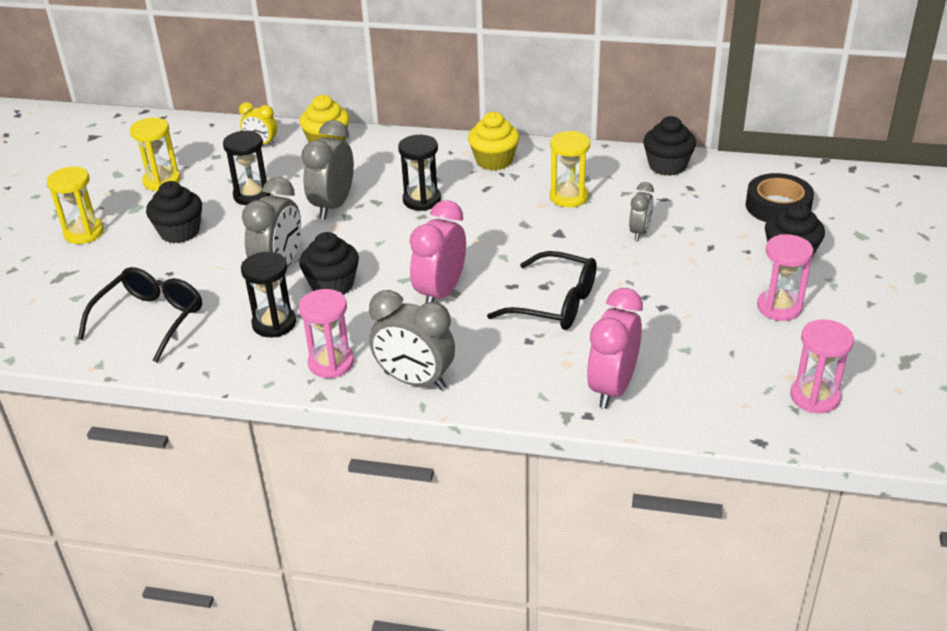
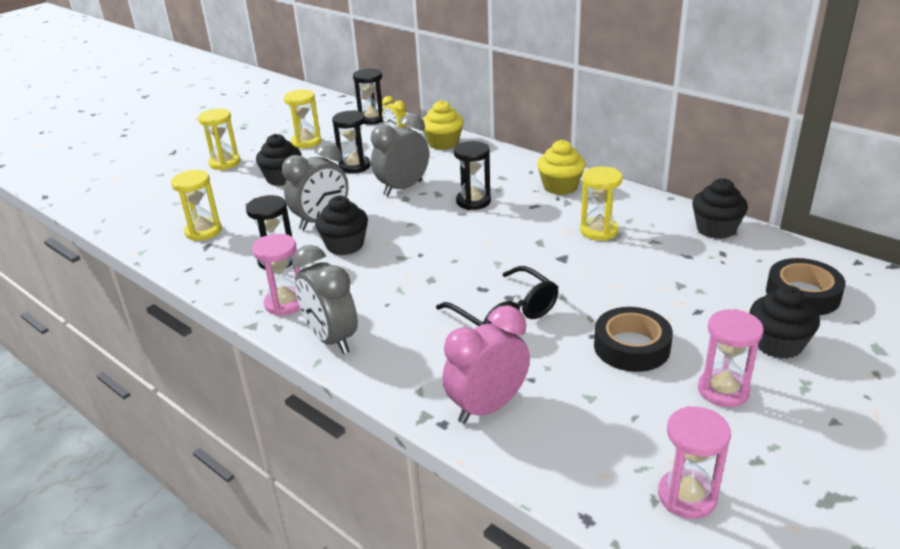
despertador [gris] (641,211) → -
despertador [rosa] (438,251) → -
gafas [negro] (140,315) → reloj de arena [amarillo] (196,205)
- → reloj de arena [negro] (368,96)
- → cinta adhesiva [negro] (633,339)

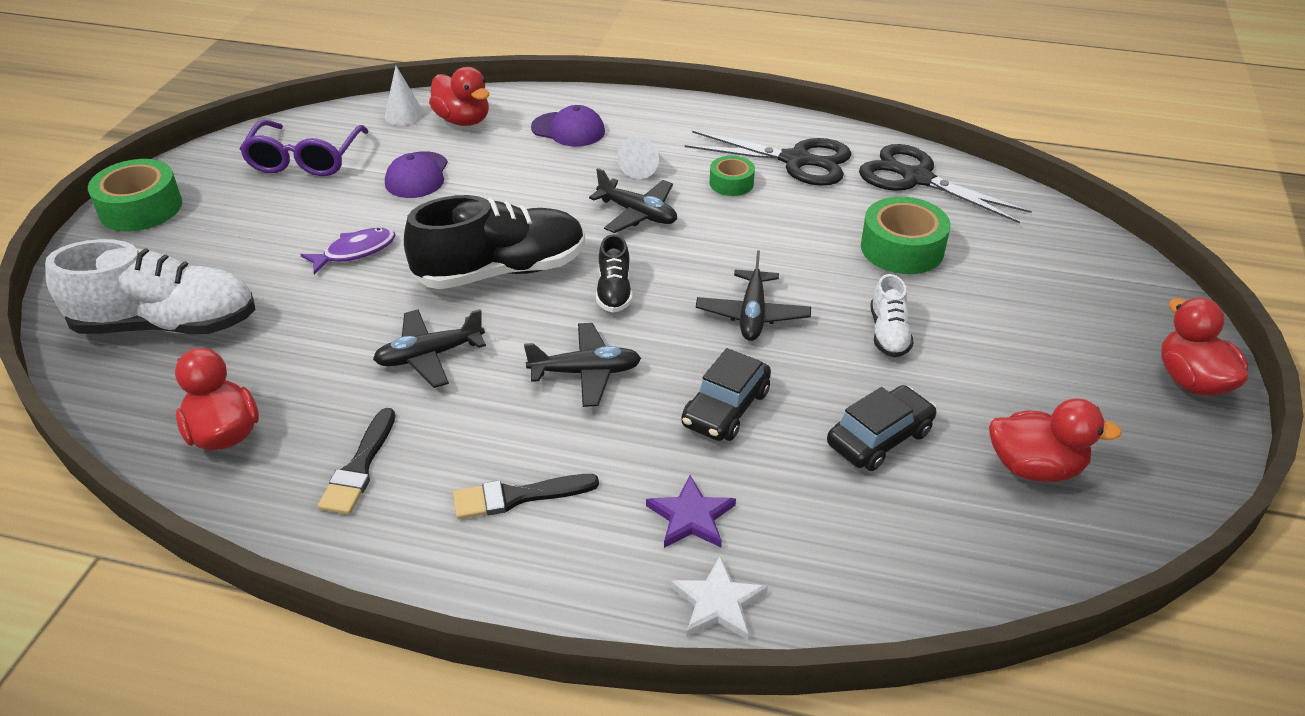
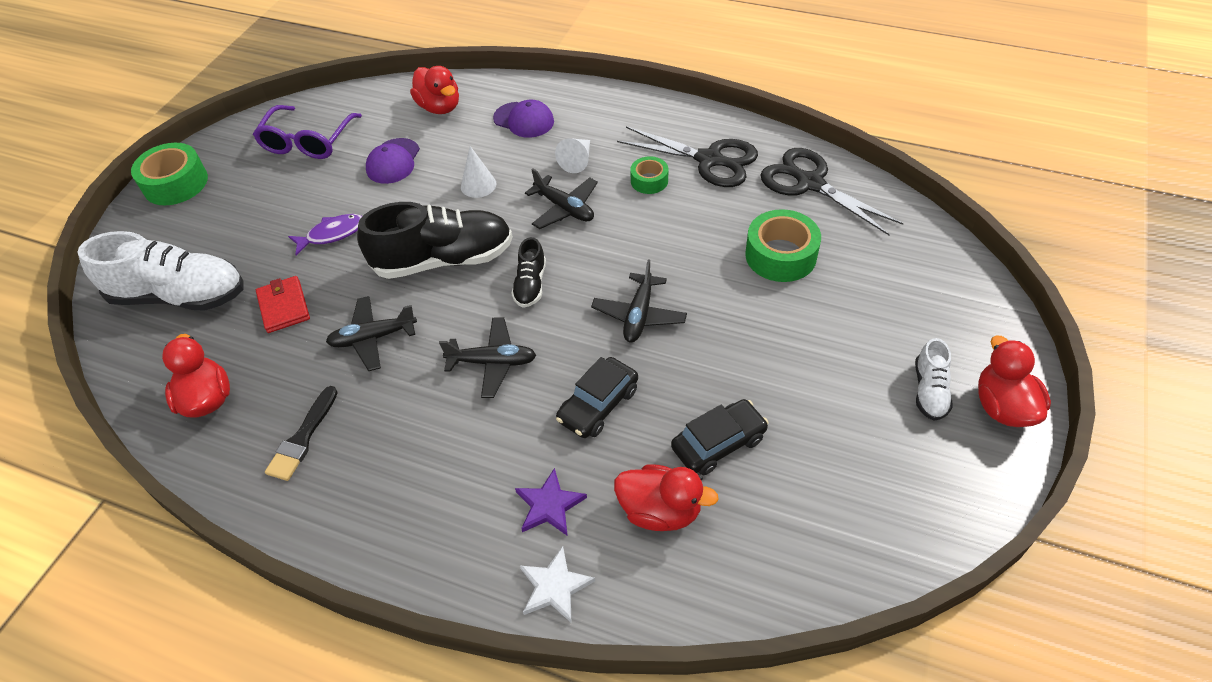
cono [blanco] (404,95) → cono [blanco] (479,172), moved
zapato [blanco] (892,315) → zapato [blanco] (934,379), moved
pato [rojo] (1055,440) → pato [rojo] (666,497), moved
pincel [negro] (526,496) → -
- → cartera [rojo] (283,304)

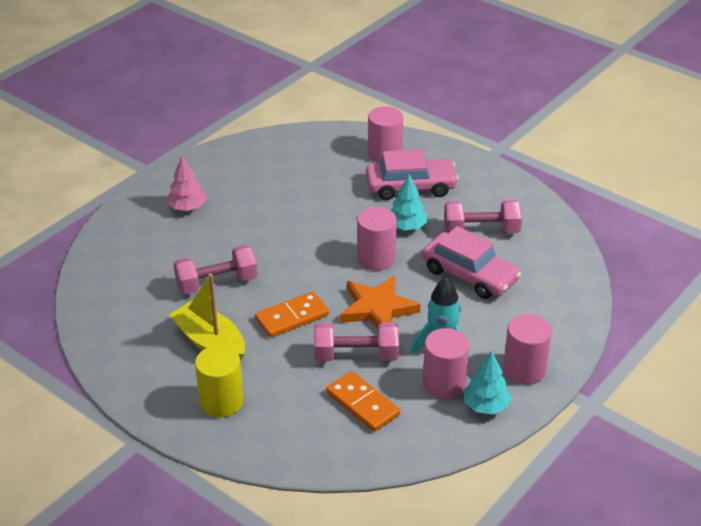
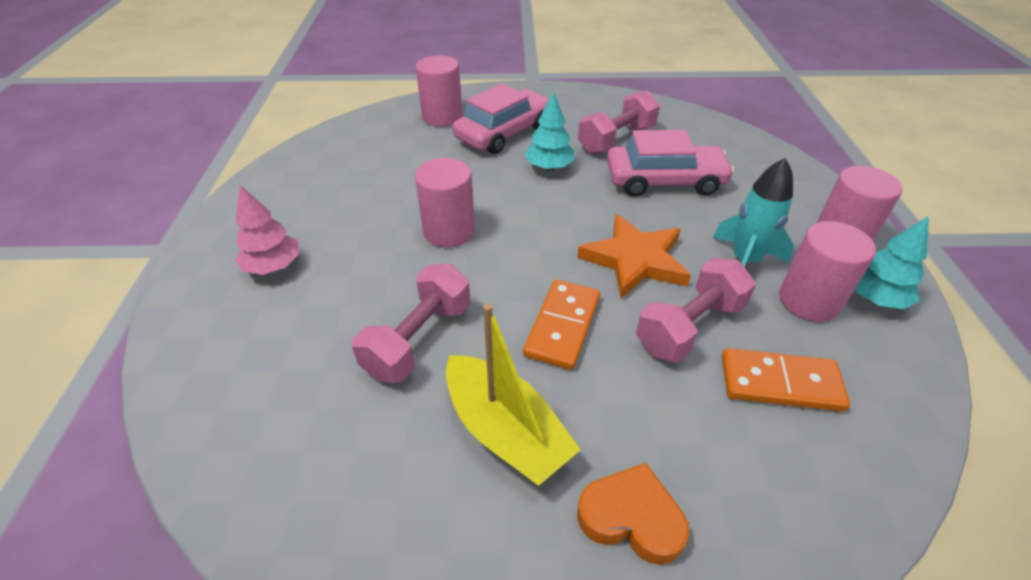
cilindro [rosa] (377,239) → cilindro [rosa] (445,202), moved
barco [amarillo] (207,317) → barco [amarillo] (513,394), 135 degrees counterclockwise
cilindro [amarillo] (219,381) → corazón [naranja] (633,514)

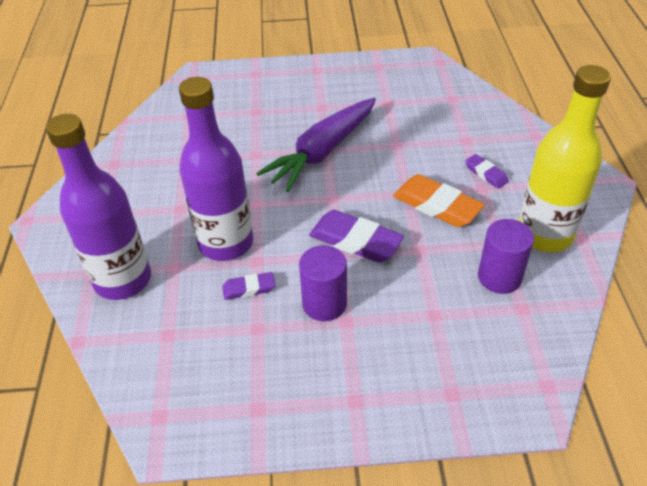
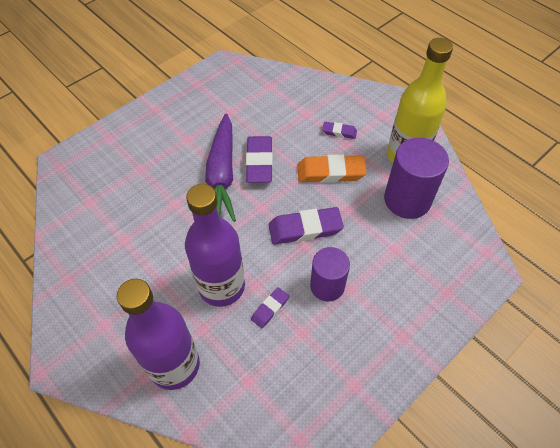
cilindro [morado] (506,256) → cilindro [morado] (416,178), x1.51
- → goma de borrar [morado] (259,159)

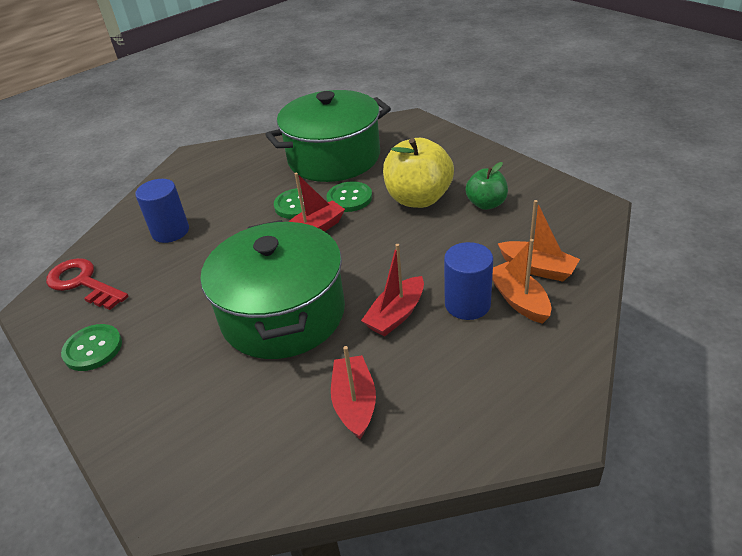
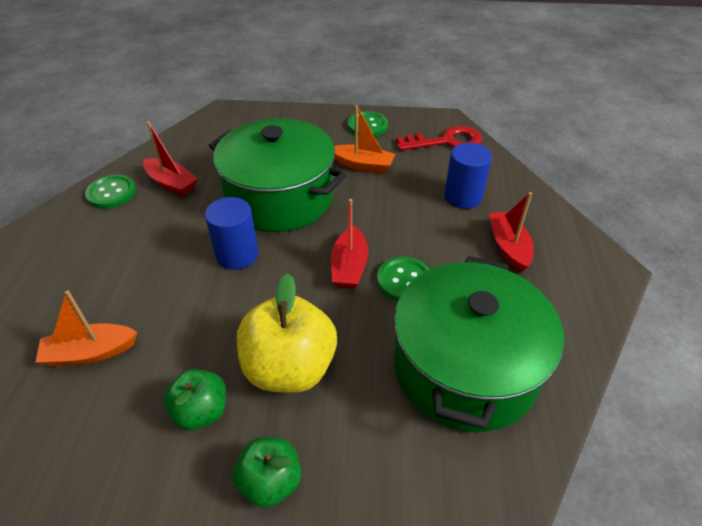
botón [verde] (349,196) → botón [verde] (110,192), moved
barco [naranja] (521,281) → barco [naranja] (364,139), moved
cilindro [azul] (468,281) → cilindro [azul] (231,233), moved
barco [rojo] (392,290) → barco [rojo] (511,232), moved
- → manzana [verde] (267,472)

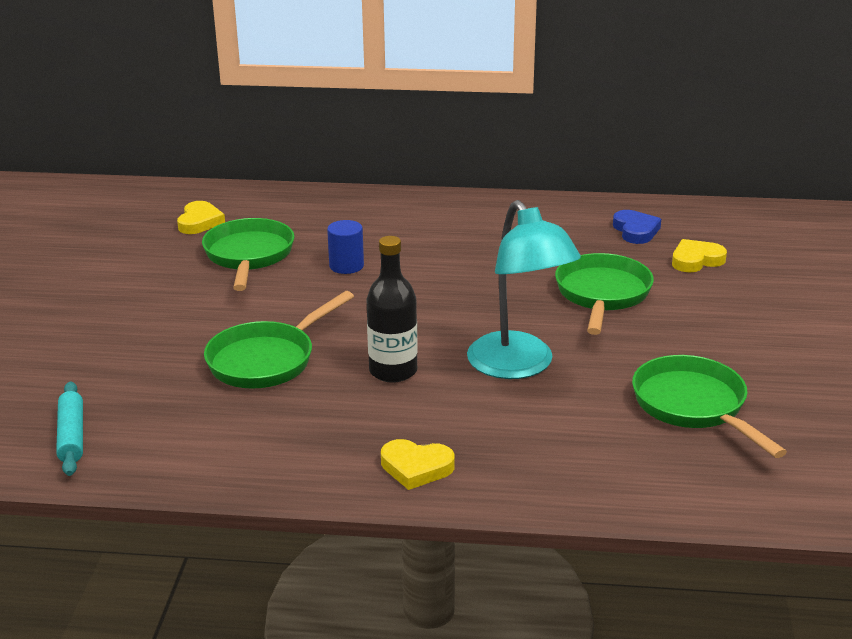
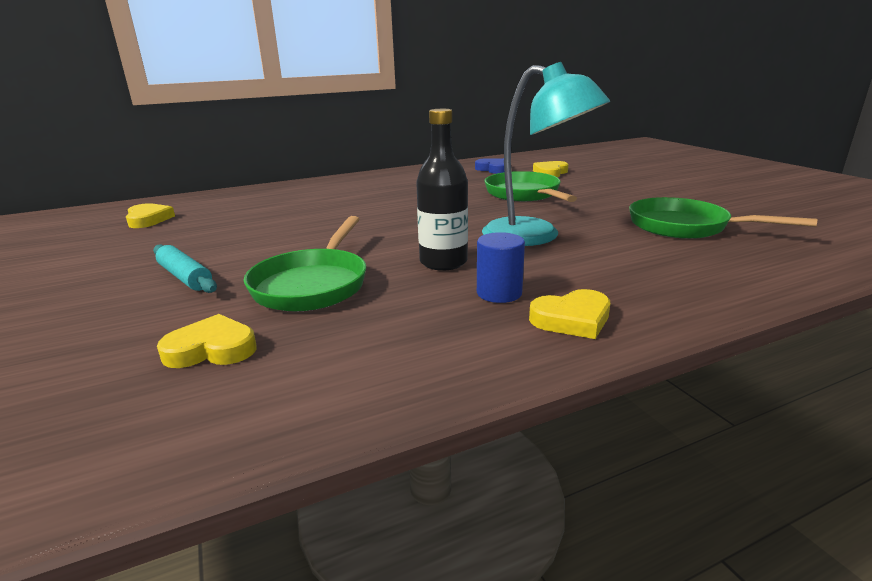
sartén [verde] (248,254) → -
cilindro [azul] (345,247) → cilindro [azul] (501,267), moved
rodillo [turquesa] (69,429) → rodillo [turquesa] (185,269), moved
- → corazón [amarillo] (207,341)

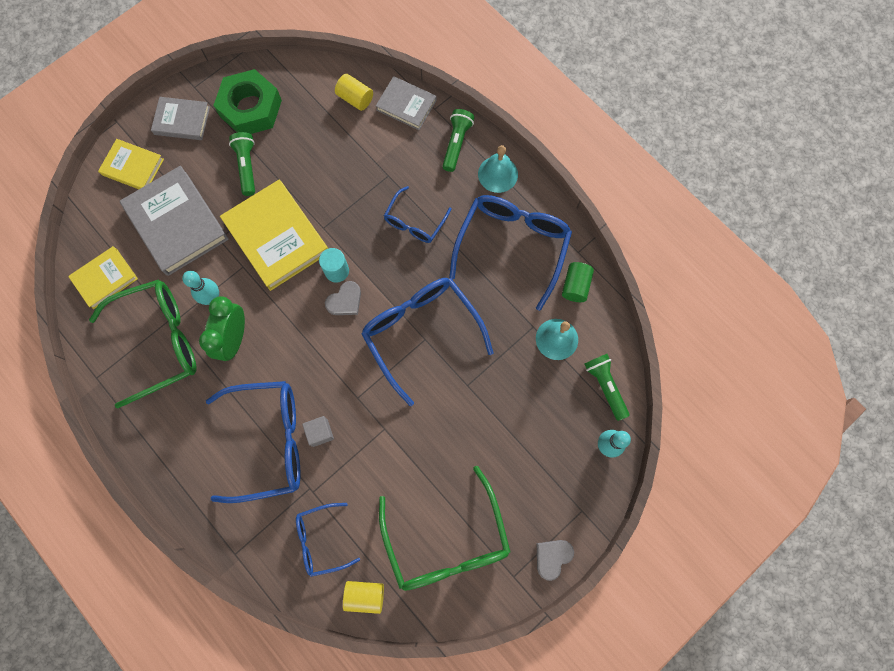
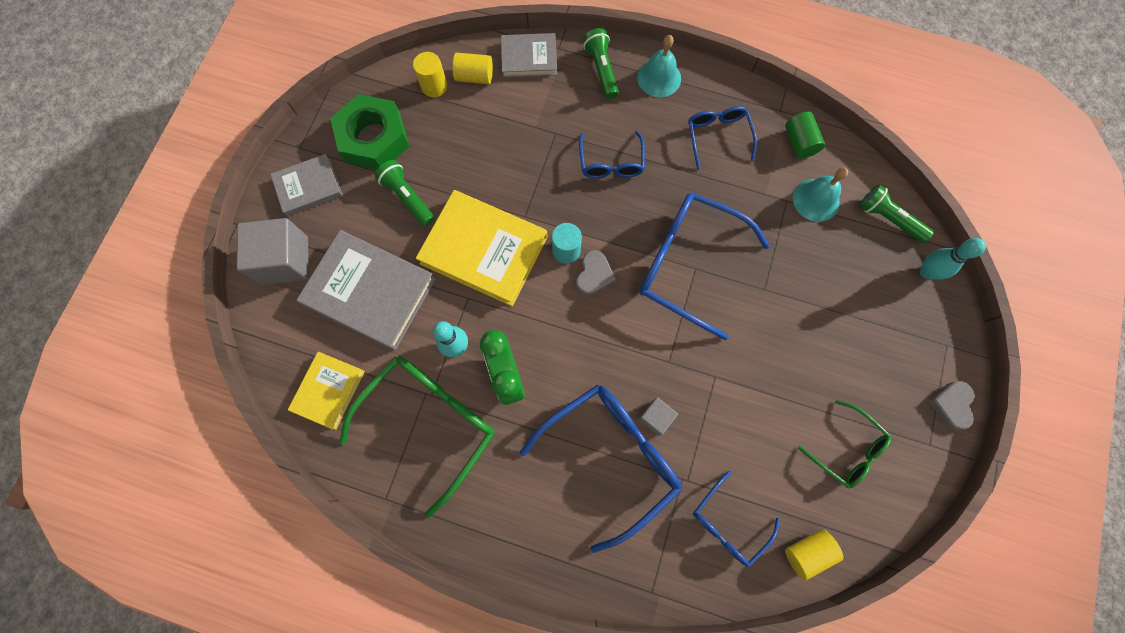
libro [amarillo] (131,164) → cubo [gris] (272,251)
gafas [azul] (510,253) → gafas [azul] (722,138), x0.55
gafas [verde] (444,528) → gafas [verde] (844,444), x0.55
- → cilindro [amarillo] (430,74)

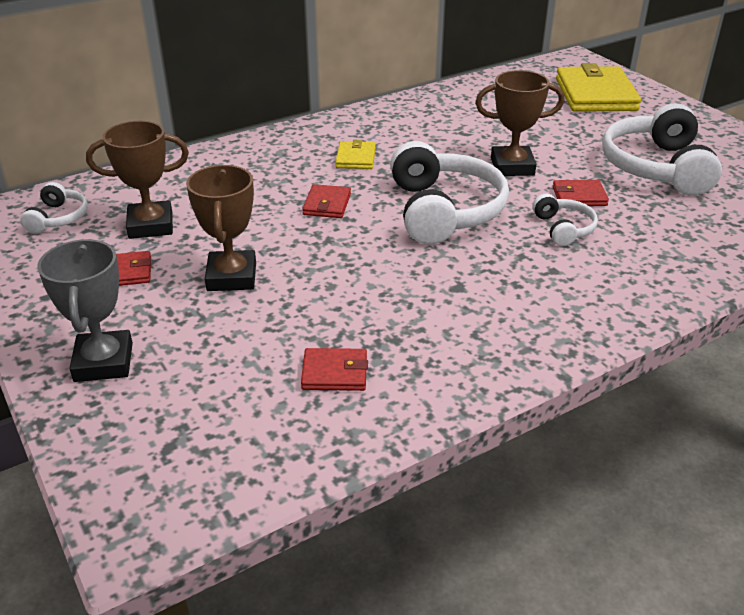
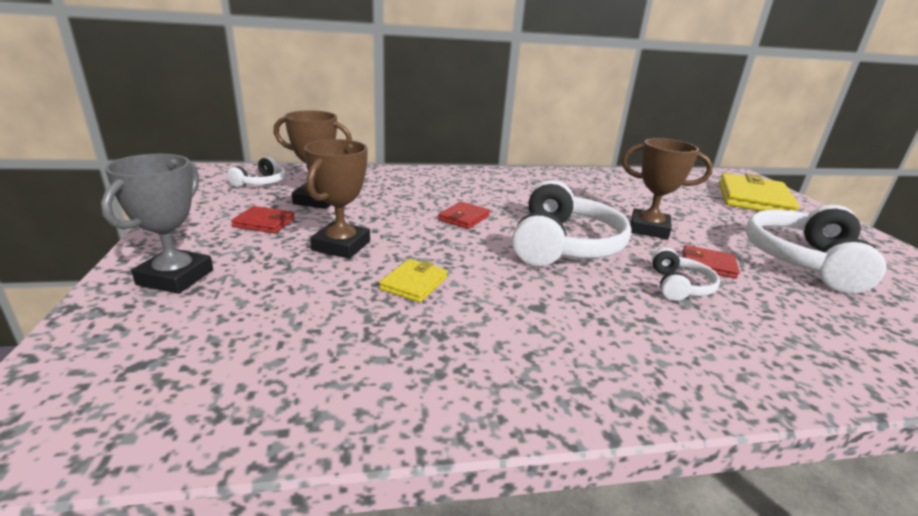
cartera [amarillo] (355,154) → cartera [amarillo] (413,281), moved
cartera [rojo] (334,369) → -

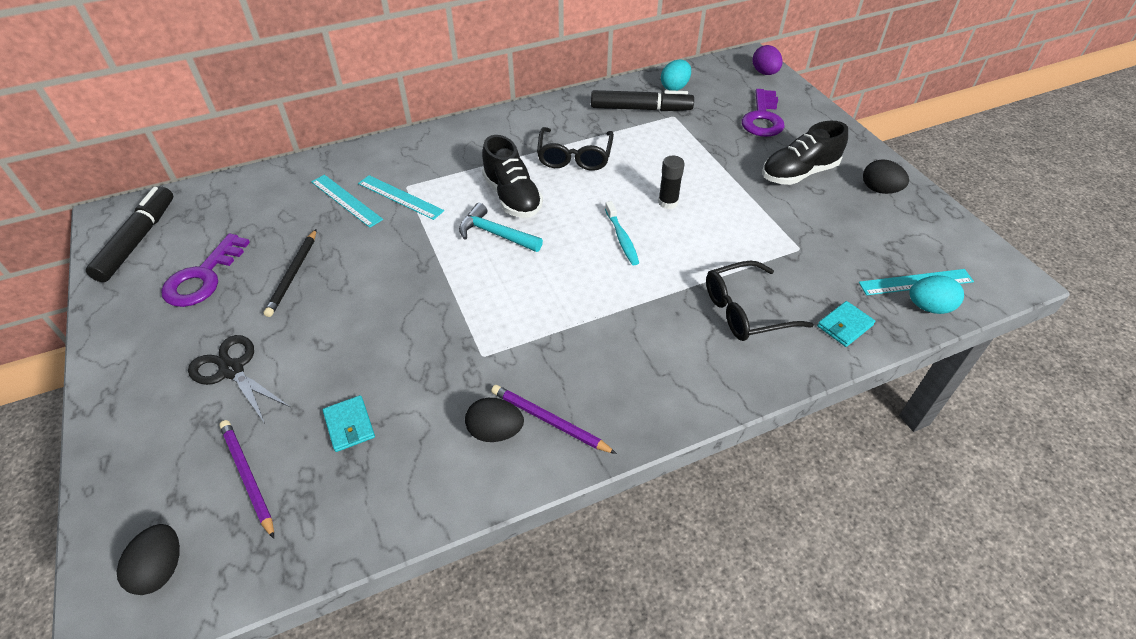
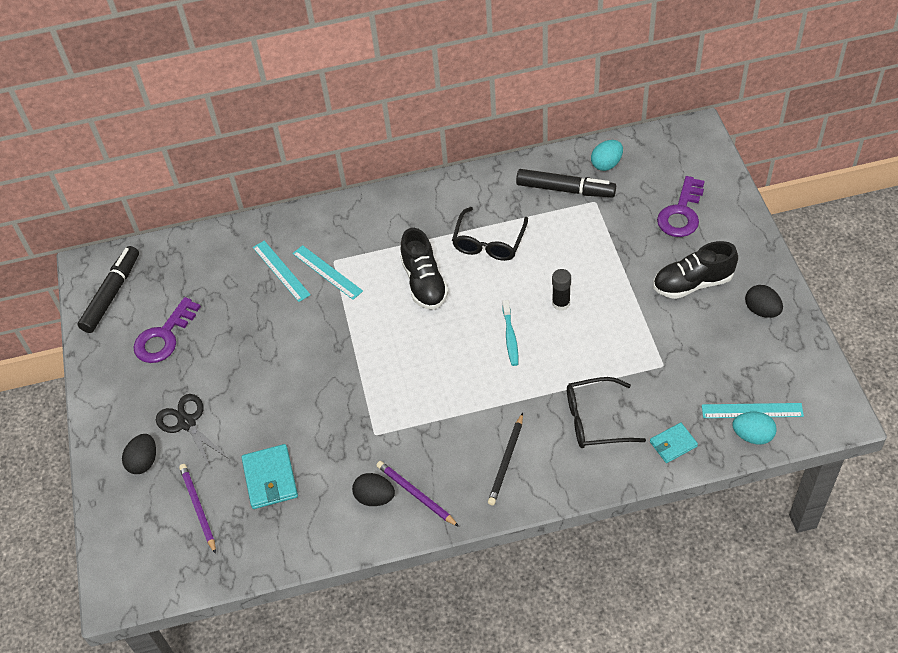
huevo [morado] (768,60) → -
martillo [turquesa] (501,227) → -
lápiz [negro] (290,273) → lápiz [negro] (505,459), moved
cartera [turquesa] (349,423) → cartera [turquesa] (269,476), x1.57
huevo [negro] (148,559) → huevo [negro] (139,454), moved

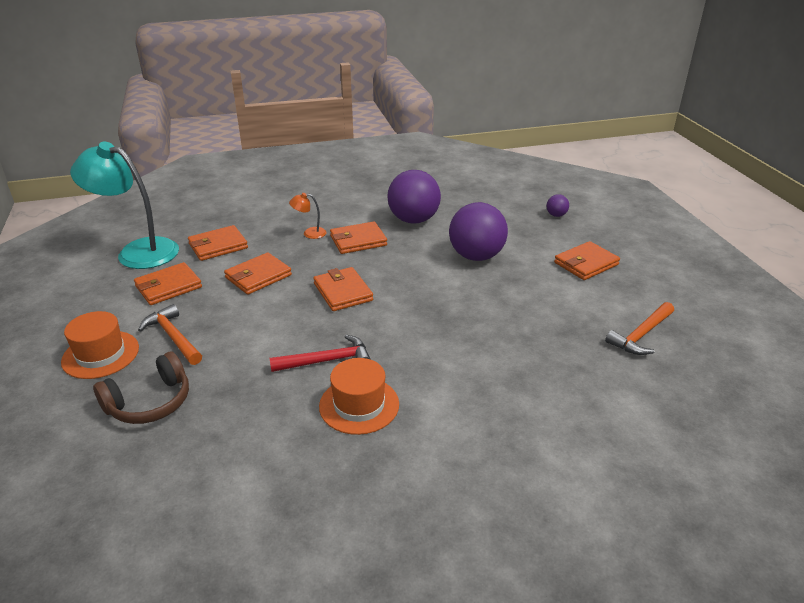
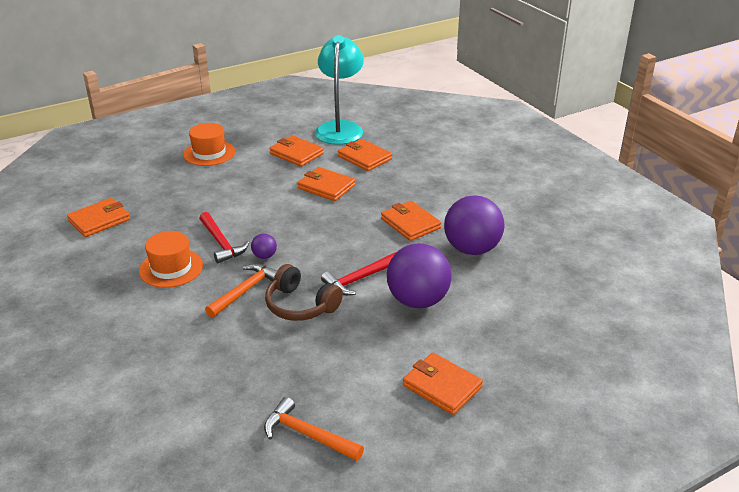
lámpara [naranja] (308,216) → -
pelota [morado] (558,205) → pelota [morado] (264,246), moved
cartera [naranja] (343,289) → cartera [naranja] (98,217), moved
martillo [naranja] (170,334) → martillo [naranja] (241,291), moved
auriculares [marrón] (141,388) → auriculares [marrón] (304,292), moved
- → martillo [rojo] (358,273)

